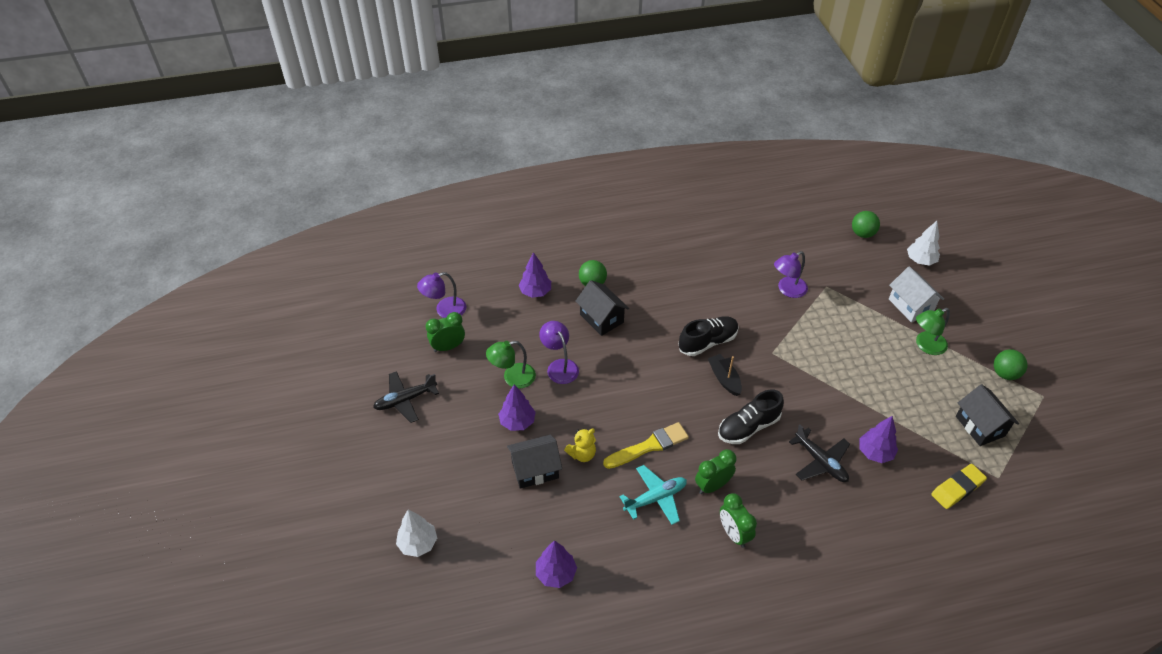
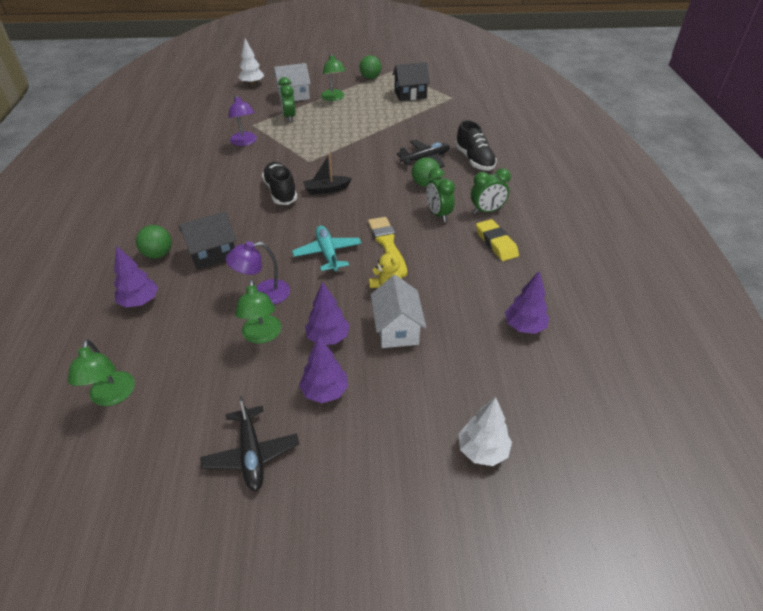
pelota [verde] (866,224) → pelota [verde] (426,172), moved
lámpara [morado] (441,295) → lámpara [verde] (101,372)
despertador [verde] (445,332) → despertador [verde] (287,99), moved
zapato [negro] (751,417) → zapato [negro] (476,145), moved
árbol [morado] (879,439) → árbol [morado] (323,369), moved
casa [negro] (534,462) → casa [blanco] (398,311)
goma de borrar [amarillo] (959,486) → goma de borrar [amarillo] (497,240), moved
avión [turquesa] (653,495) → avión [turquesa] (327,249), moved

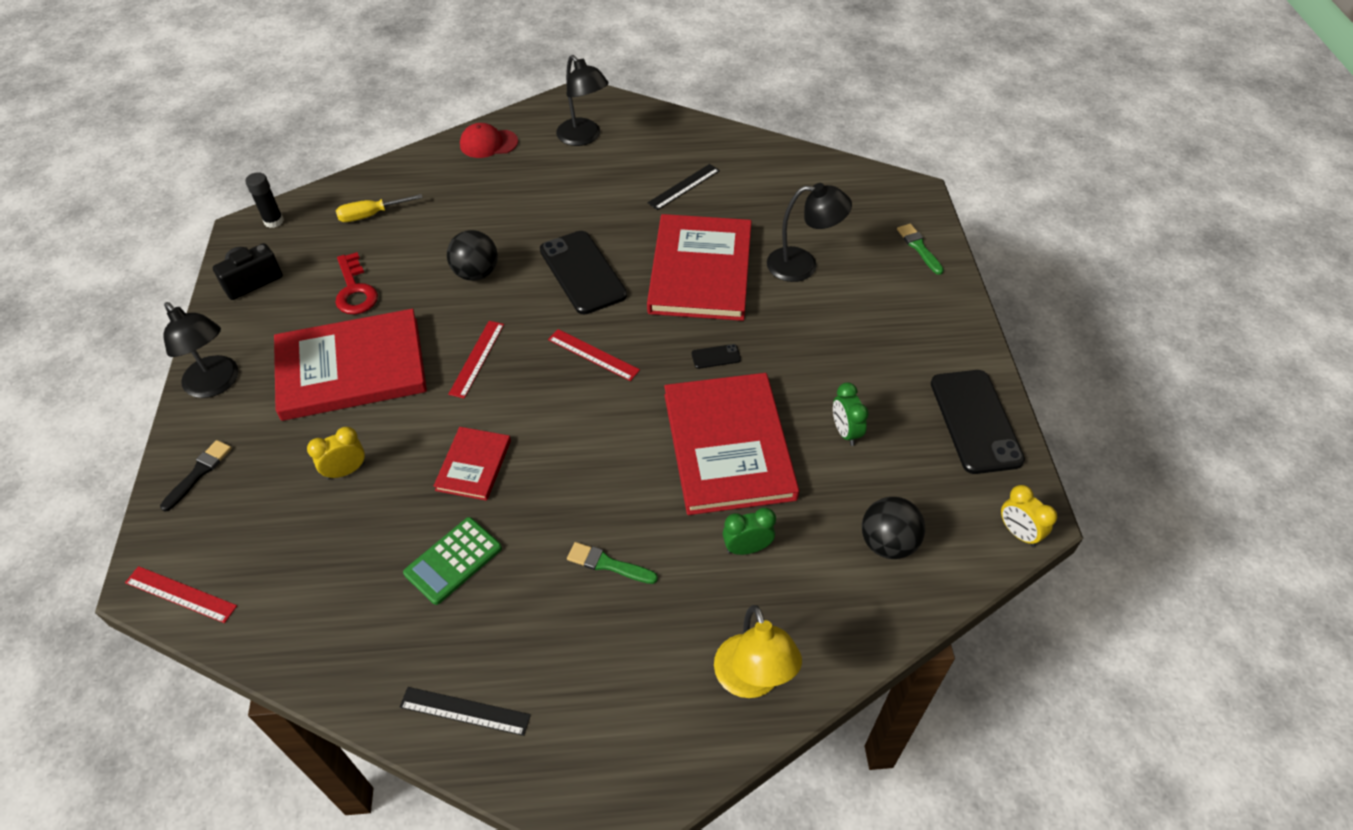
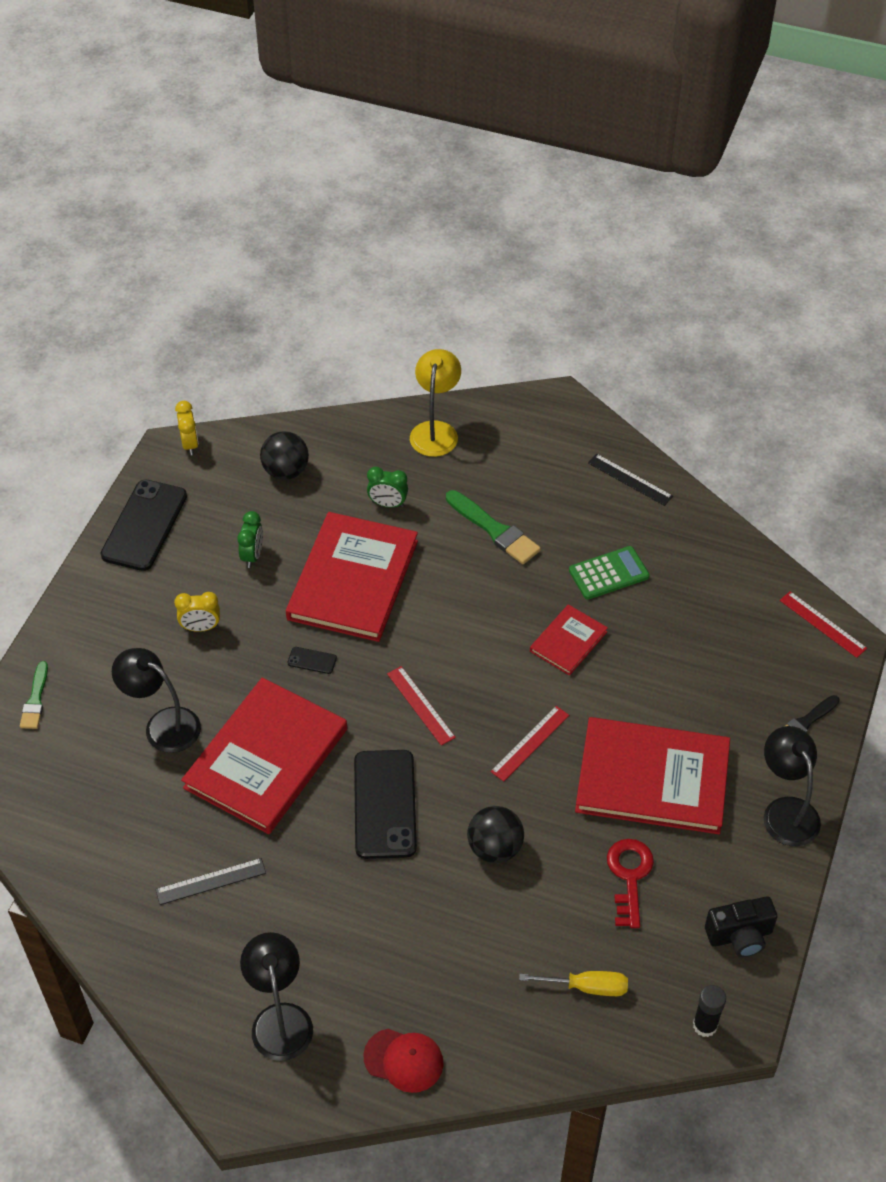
despertador [amarillo] (336,453) → despertador [amarillo] (197,612), moved
pincel [verde] (612,563) → pincel [verde] (493,527), x1.58

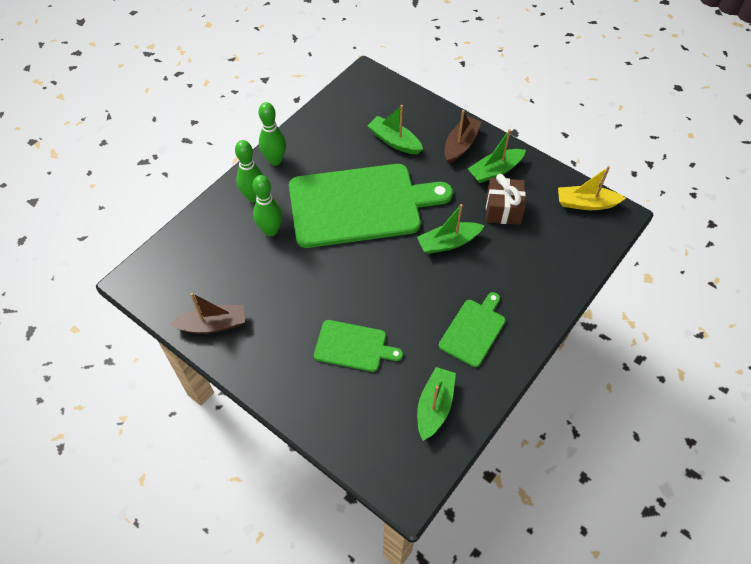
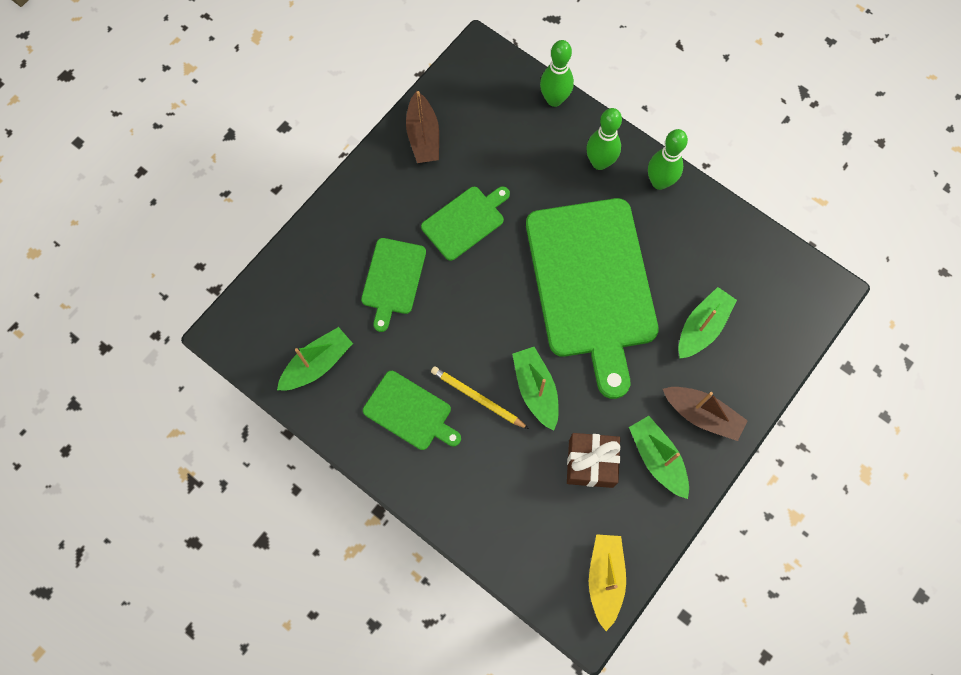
bolo [verde] (267,205) → bolo [verde] (557,73), moved
barco [verde] (436,404) → barco [verde] (315,359), 60 degrees counterclockwise
- → tabla de cortar [verde] (465,223)
- → lápiz [amarillo] (480,397)

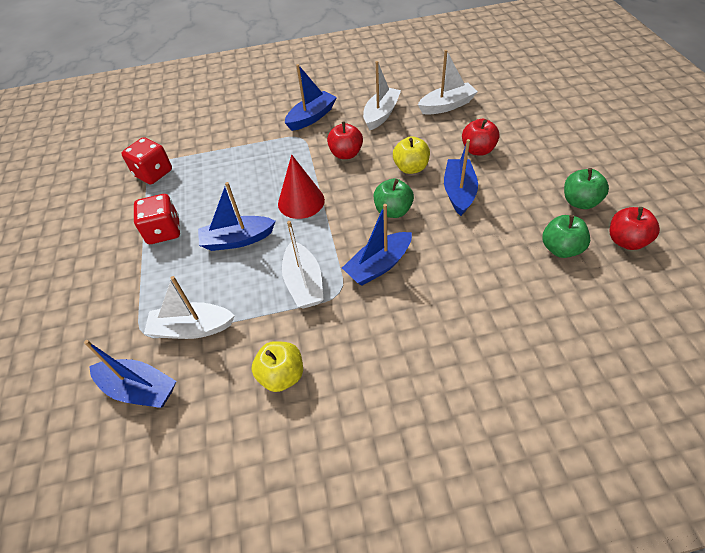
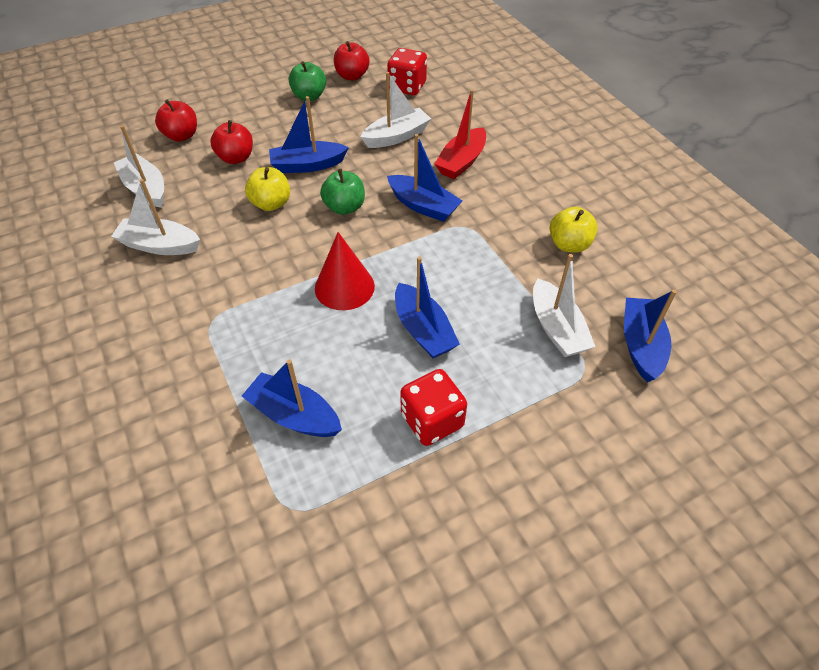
barco [azul] (311,97) → barco [azul] (292,398), moved
manzana [rojo] (345,140) → manzana [rojo] (176,120), moved
dado [rojo] (146,160) → dado [rojo] (407,71), moved
manzana [verde] (566,236) → -
barco [blanco] (303,265) → barco [blanco] (396,110), moved
- → barco [rojo] (460,134)

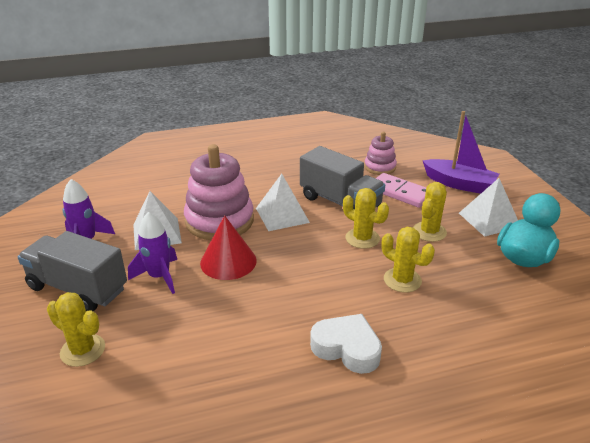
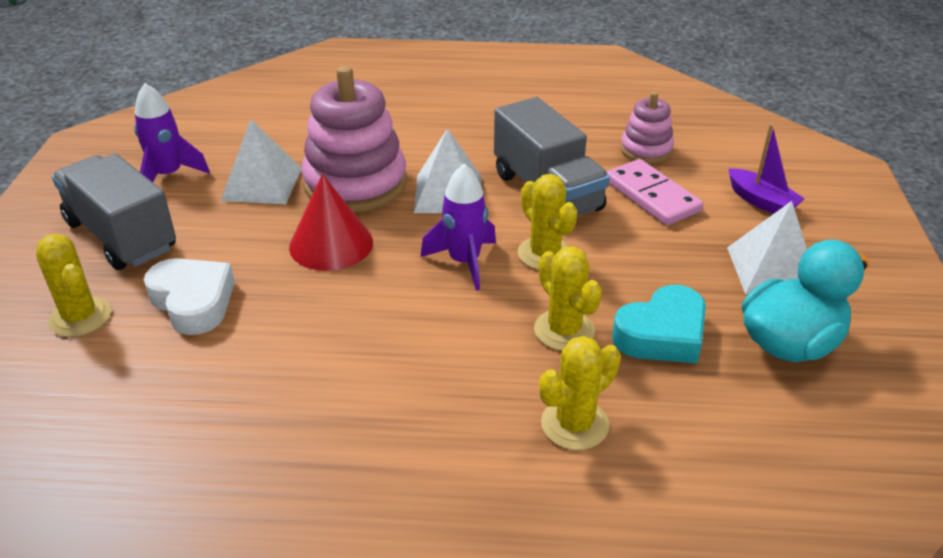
barco [morado] (460,152) → barco [morado] (767,169), x0.64
cactus [amarillo] (430,212) → cactus [amarillo] (580,393), moved
cohete [morado] (152,253) → cohete [morado] (458,227), moved
corazón [blanco] (346,344) → corazón [blanco] (189,296), moved
- → corazón [turquesa] (659,324)

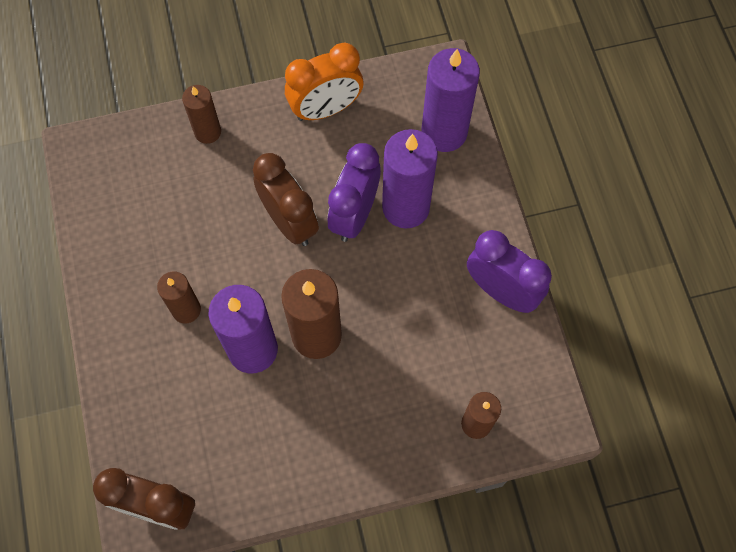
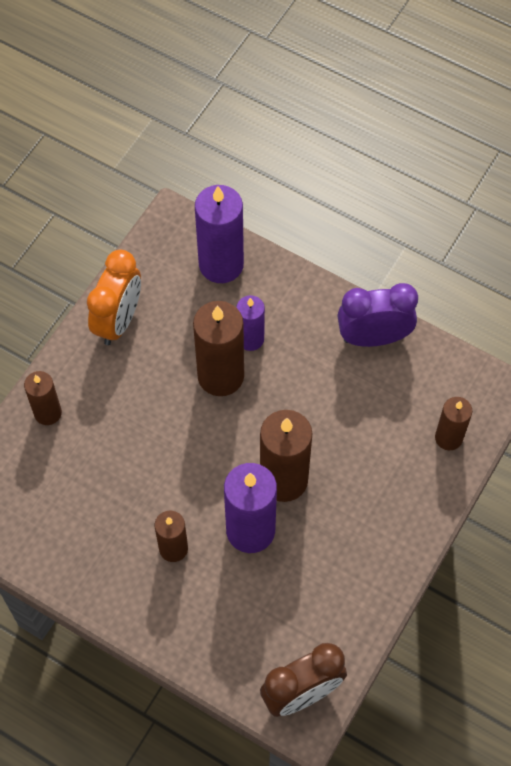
vela [morado] (410,178) → vela [morado] (250,323), x0.59
despertador [morado] (354,192) → vela [marrón] (218,348)
despertador [marrón] (286,199) → -

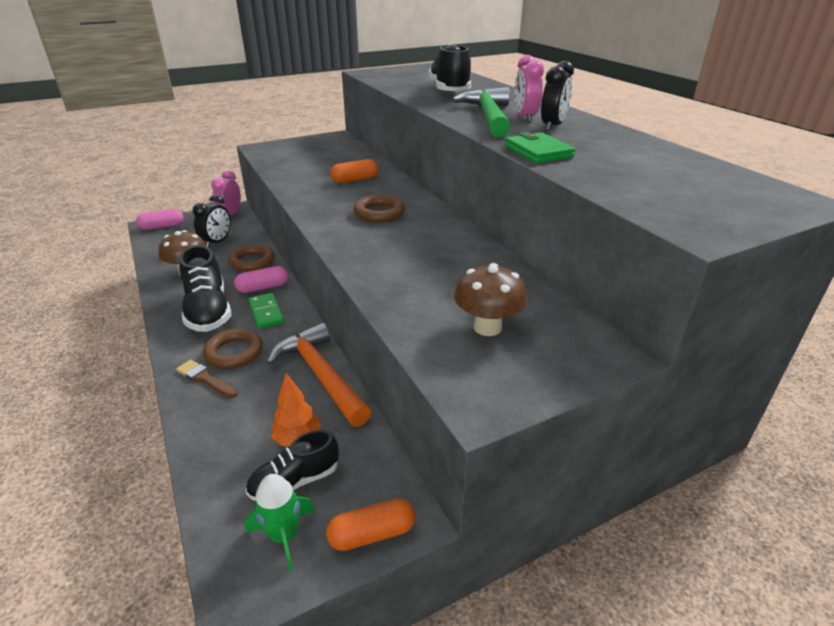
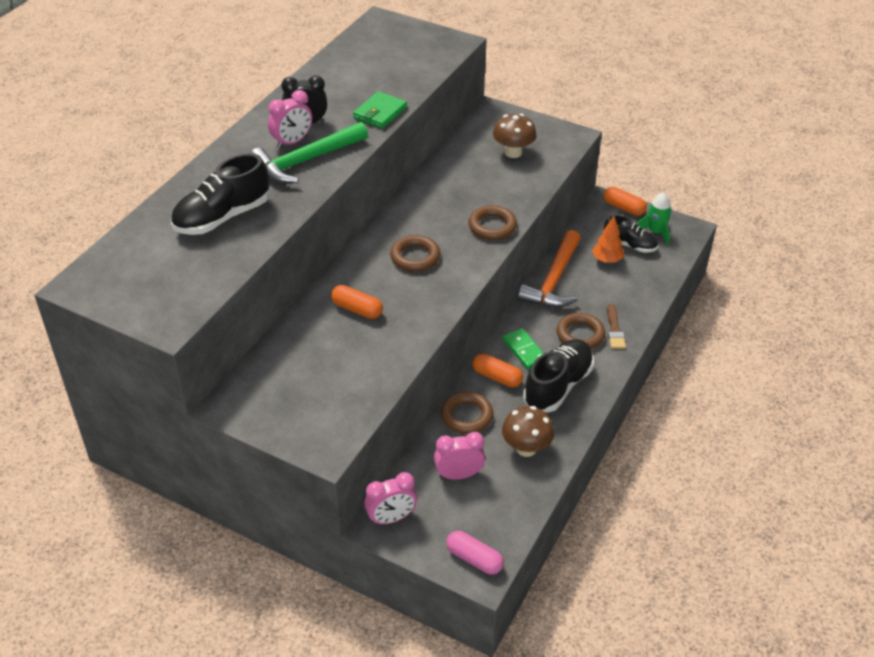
despertador [negro] (212,221) → despertador [rosa] (459,456)
cápsula [rosa] (261,279) → cápsula [naranja] (497,370)
ficha de dominó [verde] (266,311) → ficha de dominó [verde] (523,348), 60 degrees counterclockwise
- → anillo [marrón] (492,222)

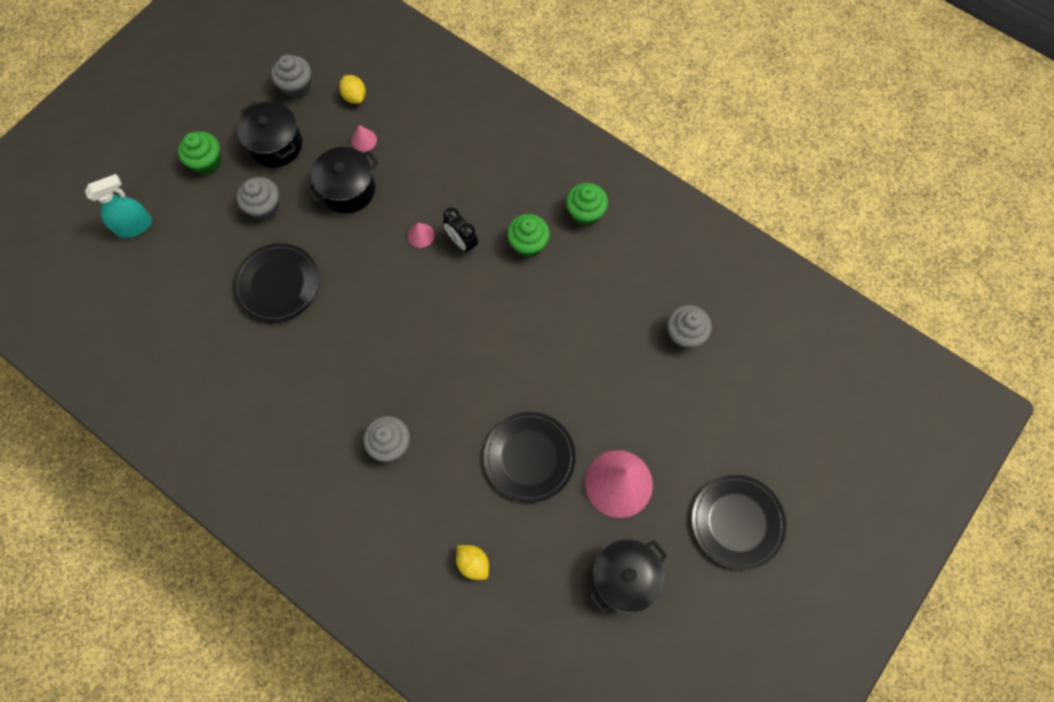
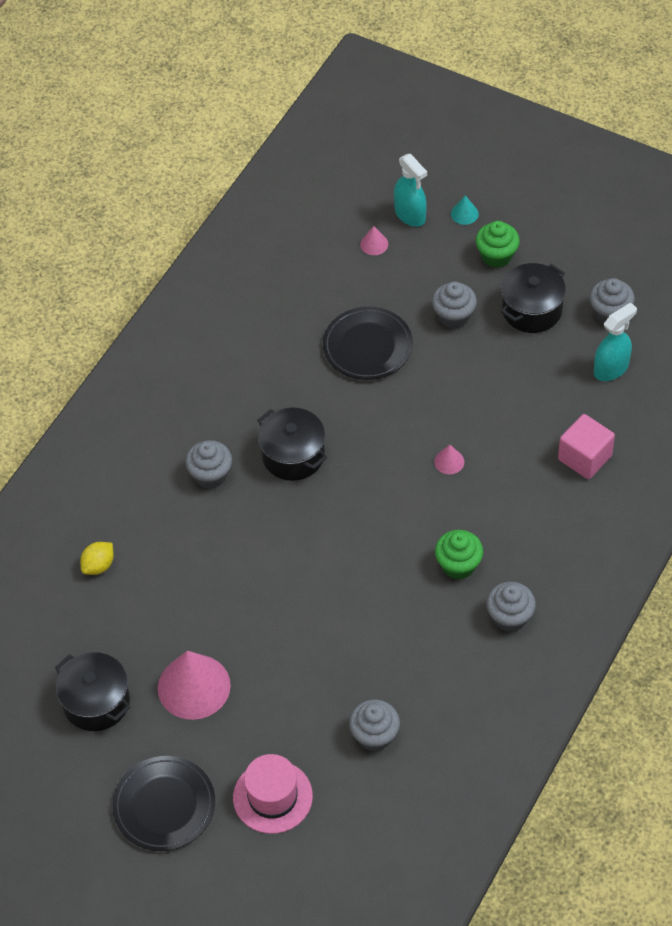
limón [amarillo] (352,89) → pulverizador [turquesa] (615,341)
cono [rosa] (364,138) → cono [rosa] (374,240), moved
olla [negro] (342,180) → olla [negro] (292,444), moved
magdalena [verde] (587,204) → magdalena [gris] (511,607)
despertador [negro] (460,230) → -
plato [negro] (530,457) → -
- → cono [turquesa] (465,210)
- → cubo [rosa] (586,446)
- → sombrero [rosa] (273,794)

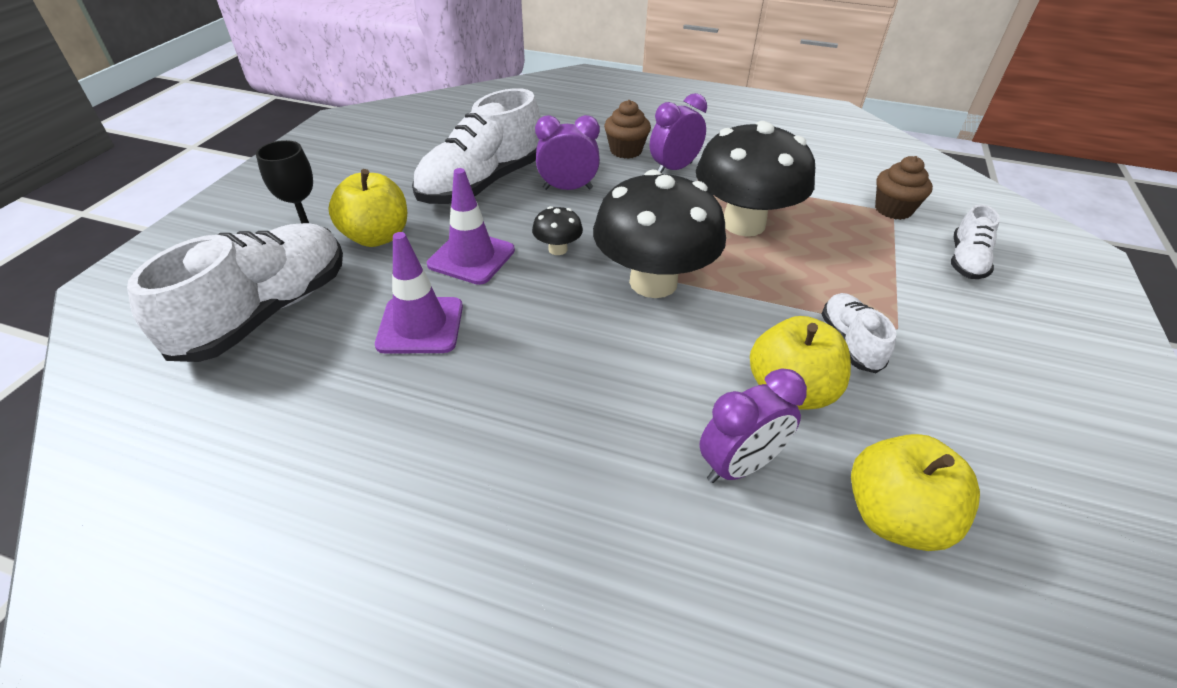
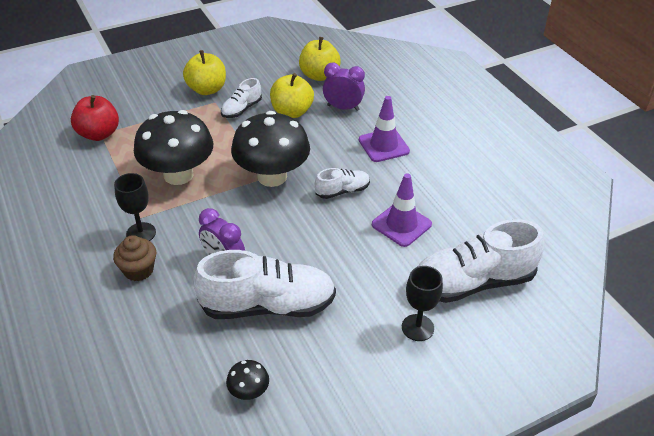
despertador [morado] (678,133) → copa [negro] (135,207)
magdalena [marrón] (904,188) → manzana [rojo] (95,118)
cono de tráfico [morado] (471,226) → cono de tráfico [morado] (384,129), moved
manzana [amarillo] (367,208) → manzana [amarillo] (204,72), moved
zapato [blanco] (975,241) → zapato [blanco] (342,183), moved
seta [negro] (557,230) → seta [negro] (247,380), moved

